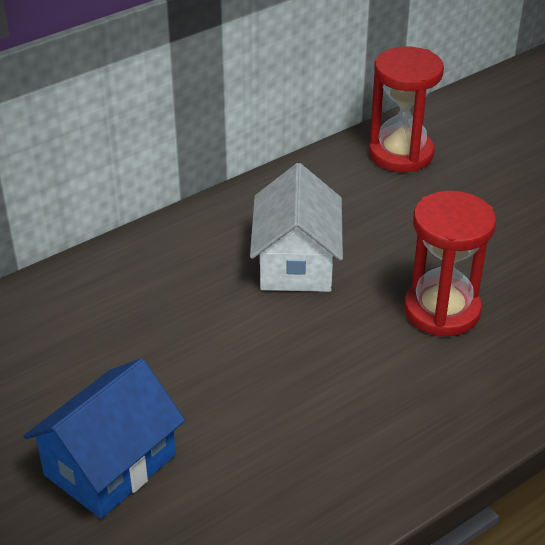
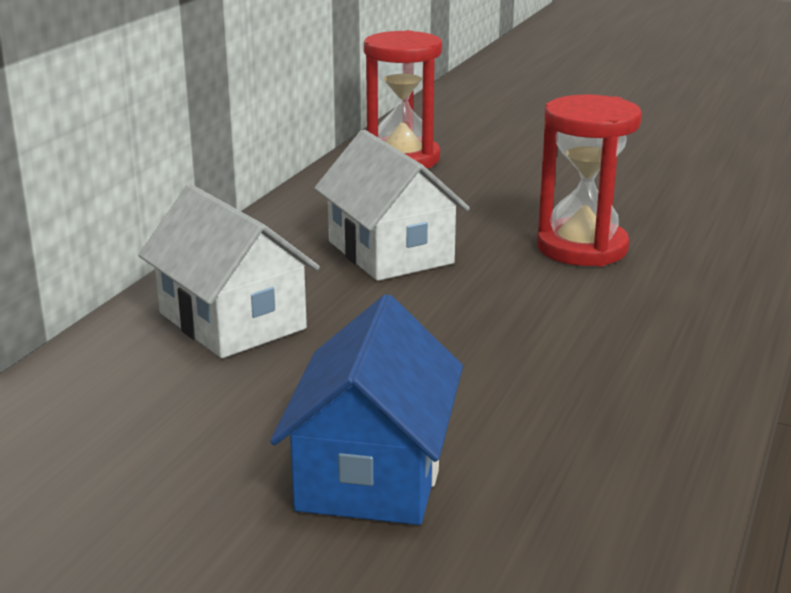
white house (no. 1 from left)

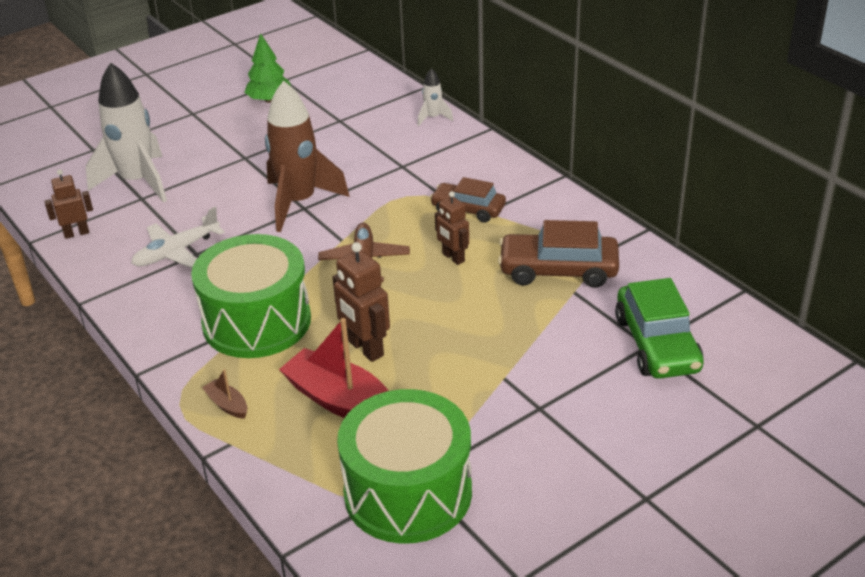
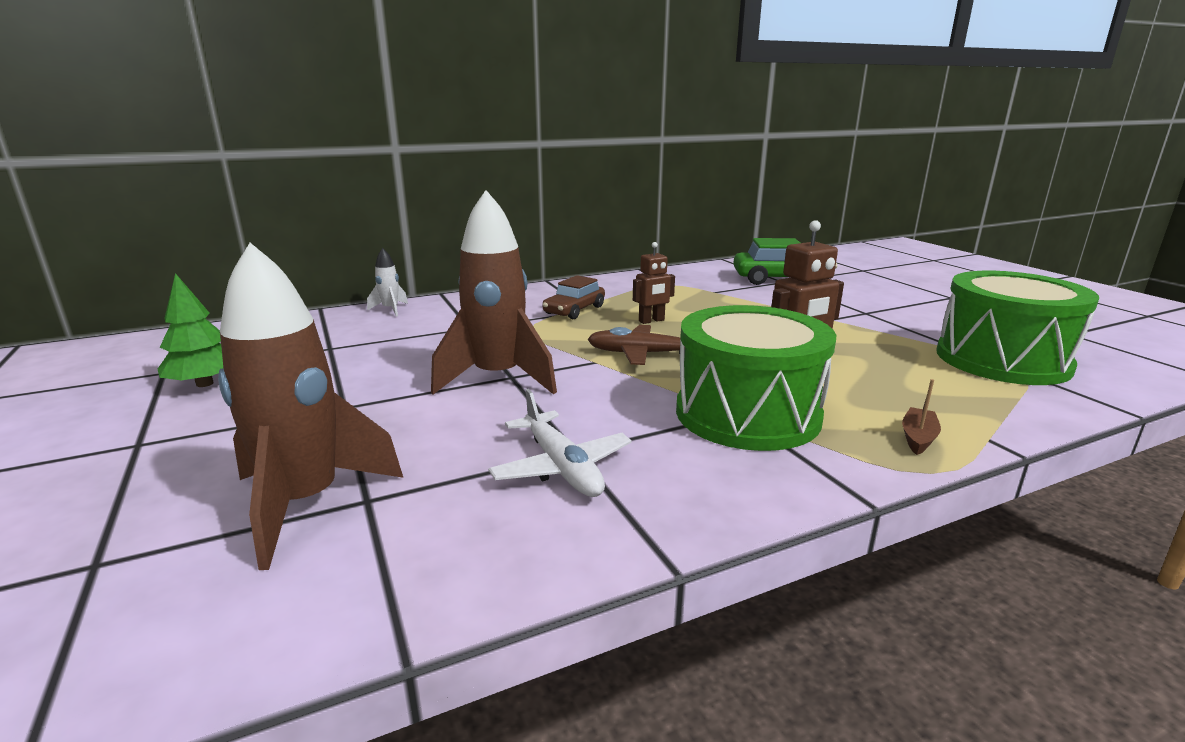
brown robot (no. 1 from left in the first image); red boat; brown car (no. 2 from left in the first image); brown rocket (no. 1 from left); brown boat

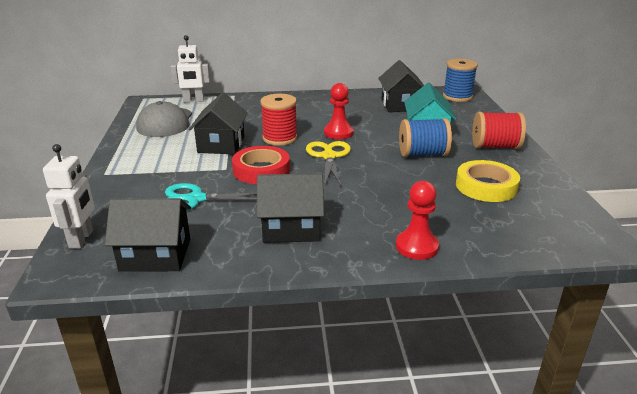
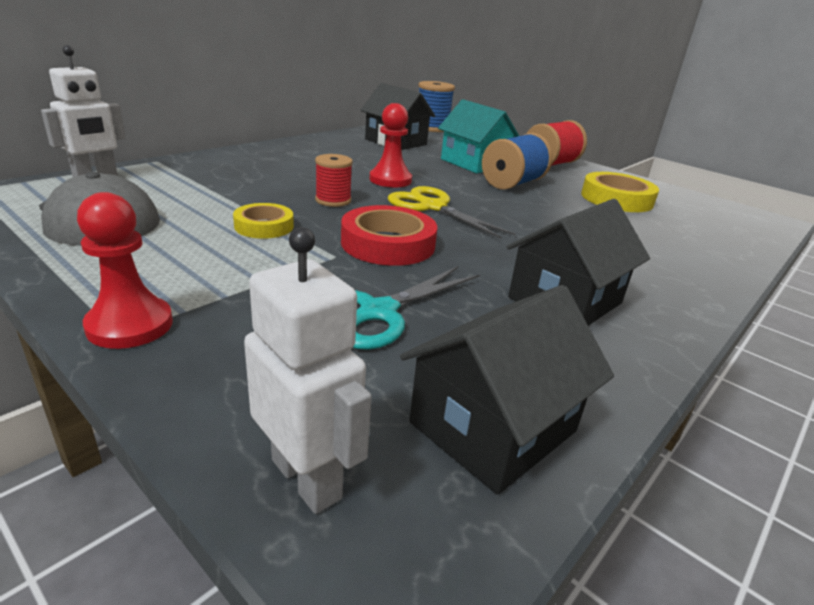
red pawn (no. 1 from left); yellow tape (no. 1 from left); red spool (no. 1 from left)

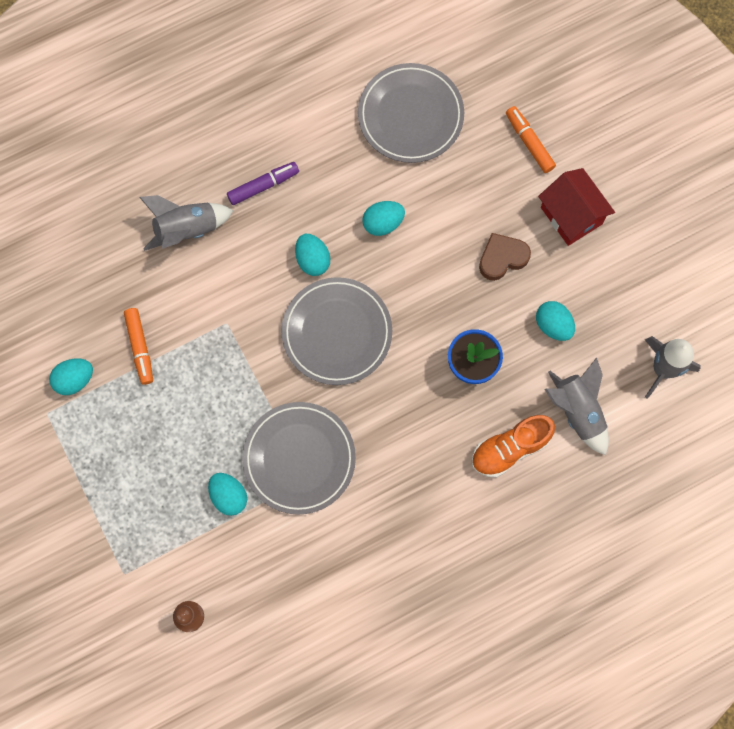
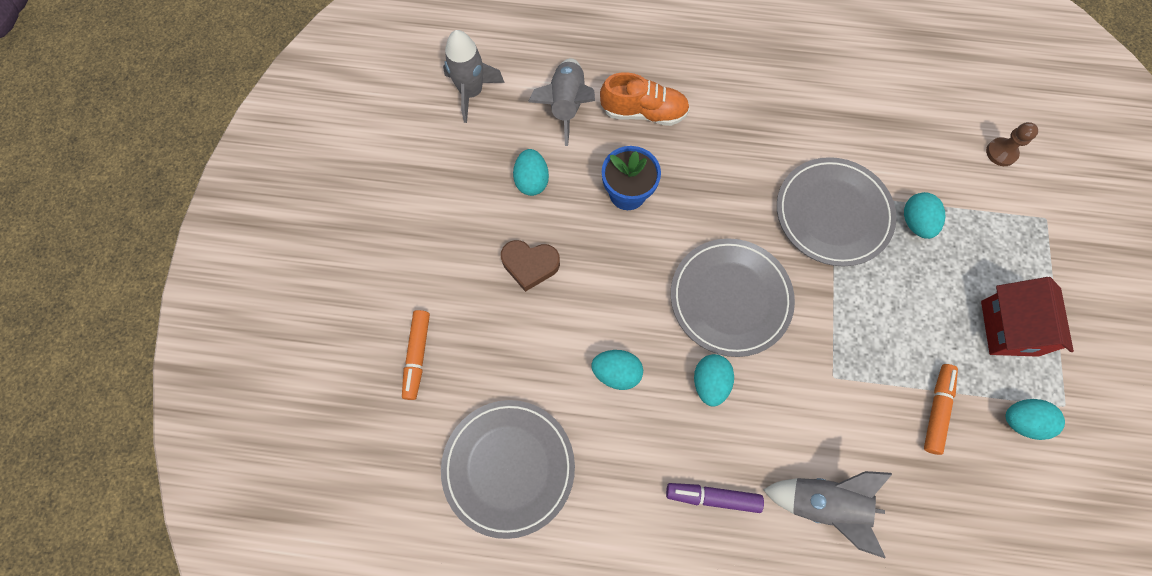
red house

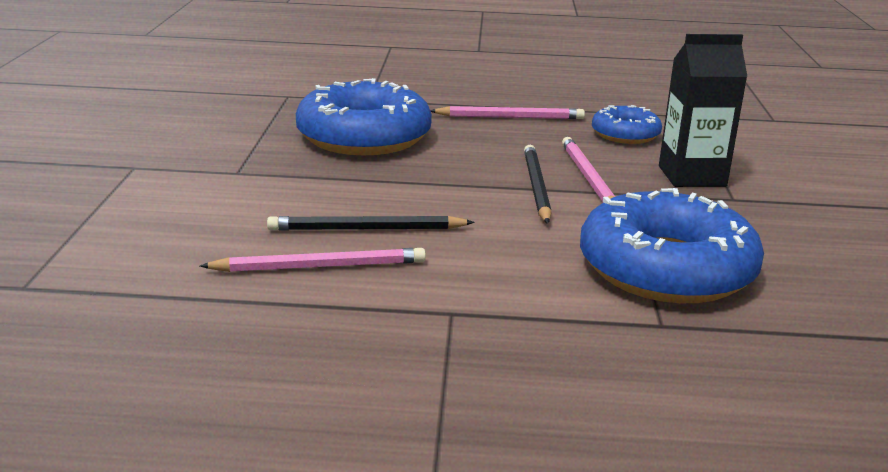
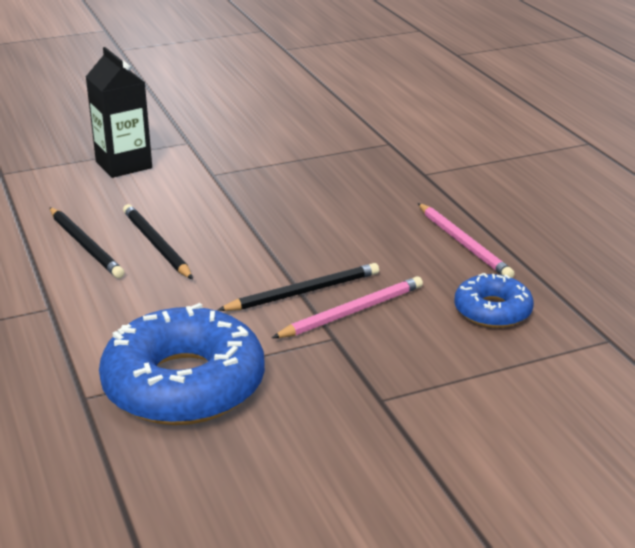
blue donut (no. 1 from left in the first image); black carton; black pencil (no. 1 from left)

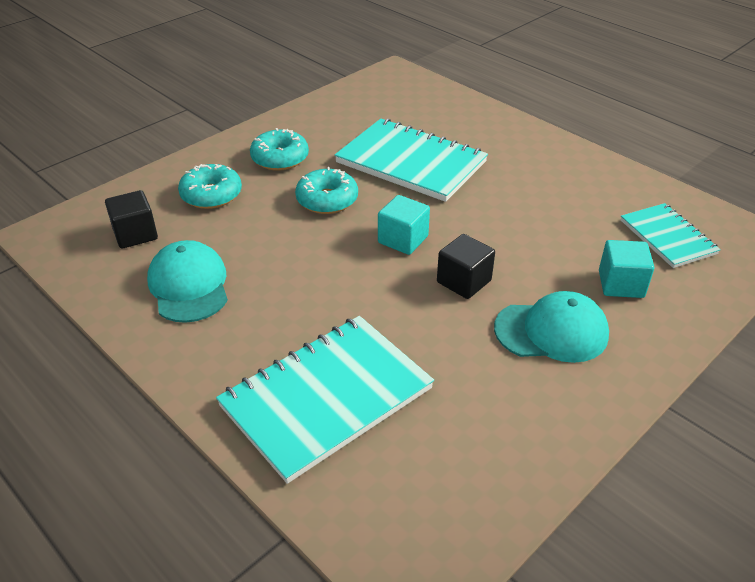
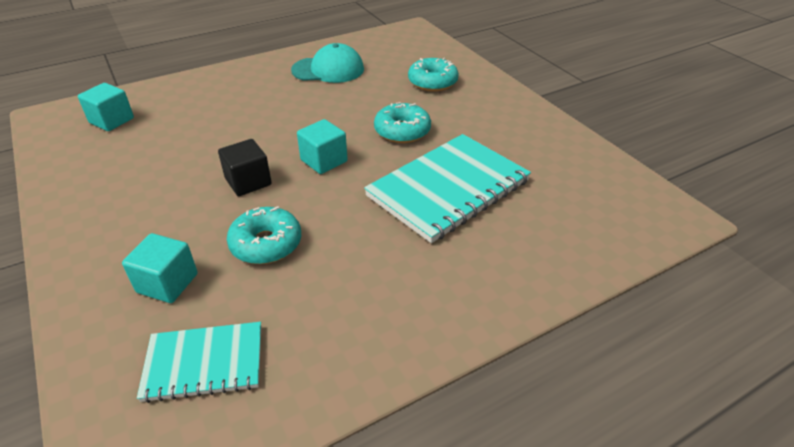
black cube (no. 1 from left in the first image); turquoise notebook (no. 1 from left in the first image); turquoise cap (no. 2 from left in the first image); turquoise cube (no. 1 from left); turquoise donut (no. 1 from left)

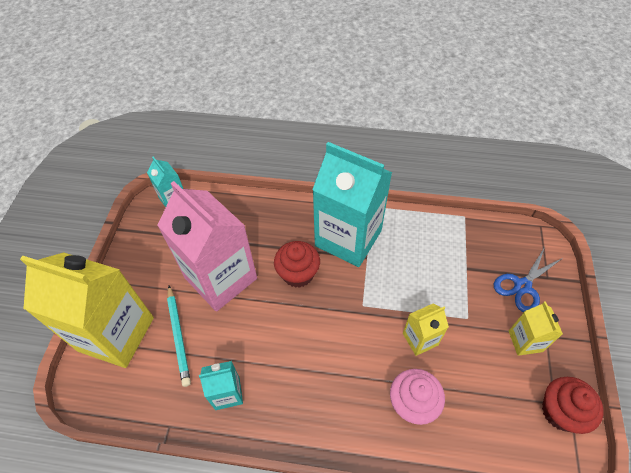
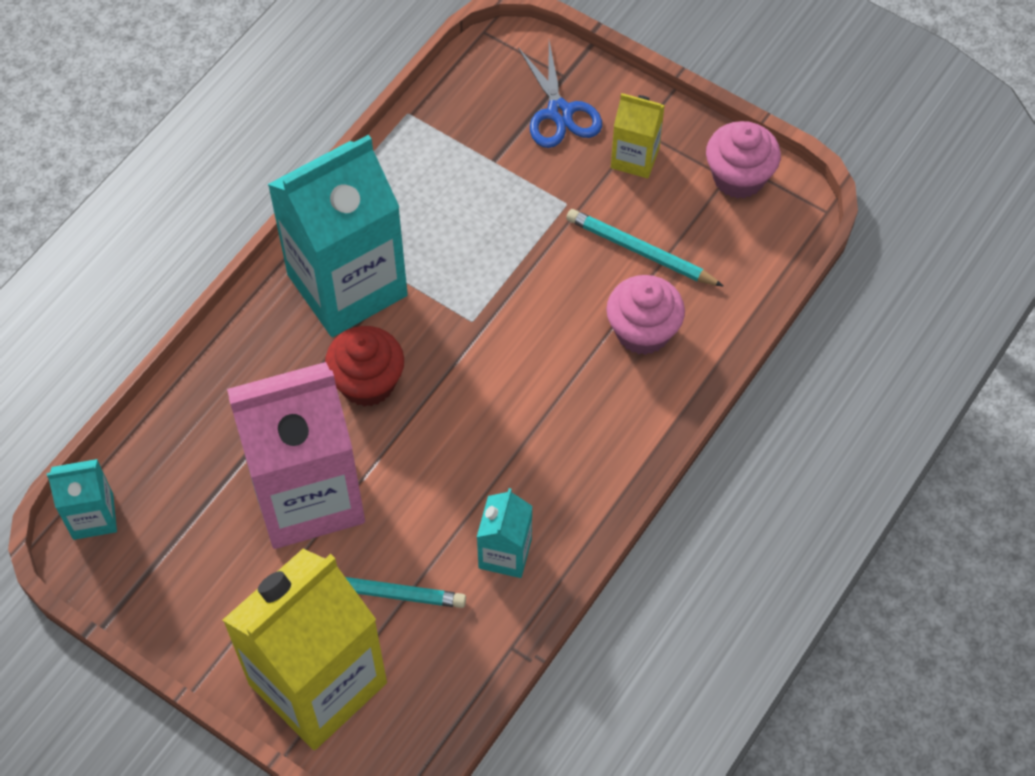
yellow carton (no. 2 from left in the first image); turquoise pencil (no. 2 from left); pink cupcake (no. 2 from left)

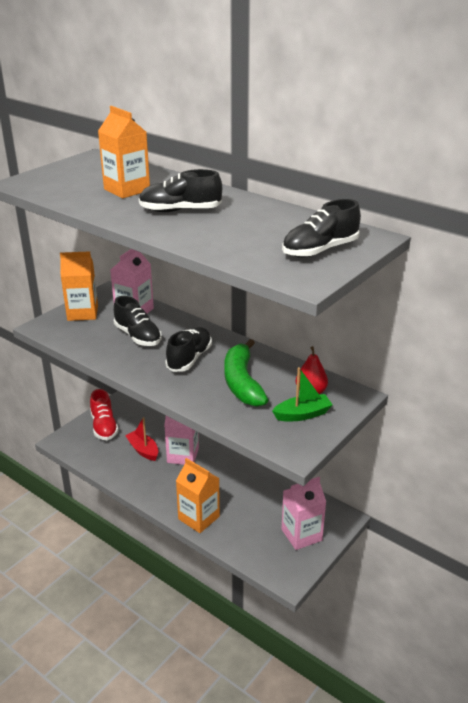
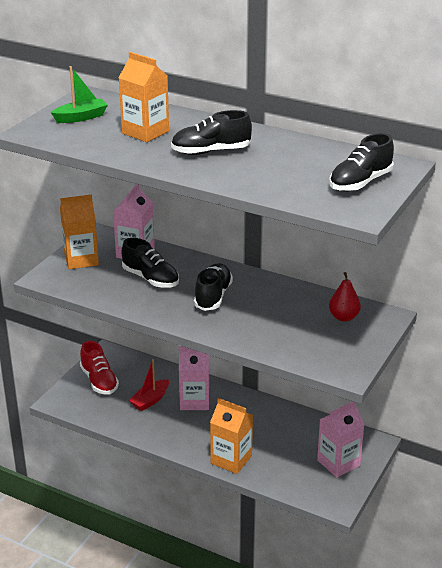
green banana; green boat; red boat

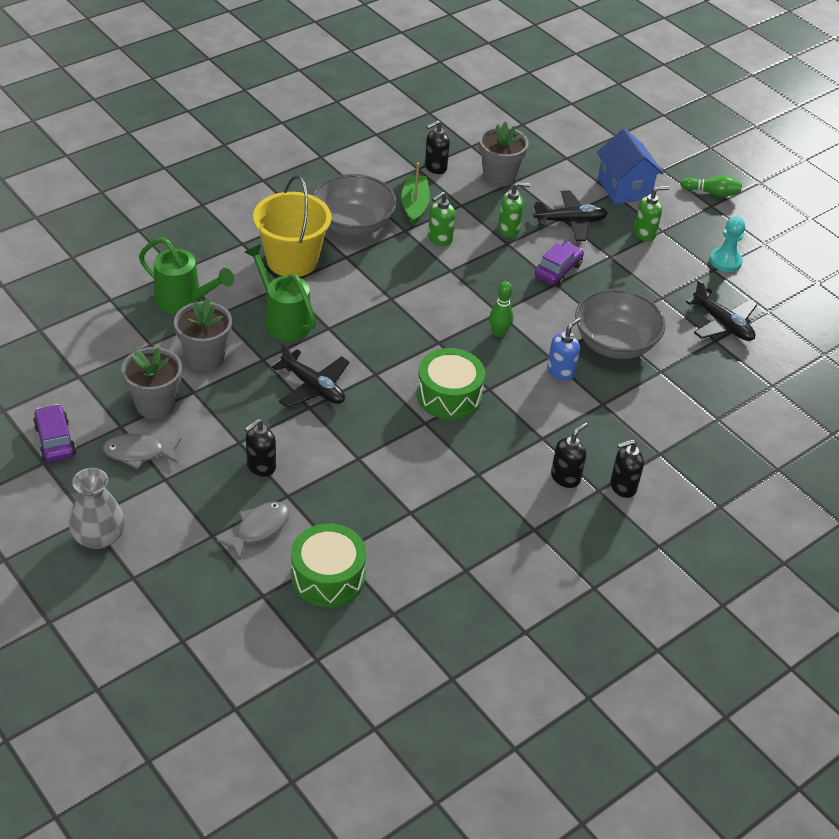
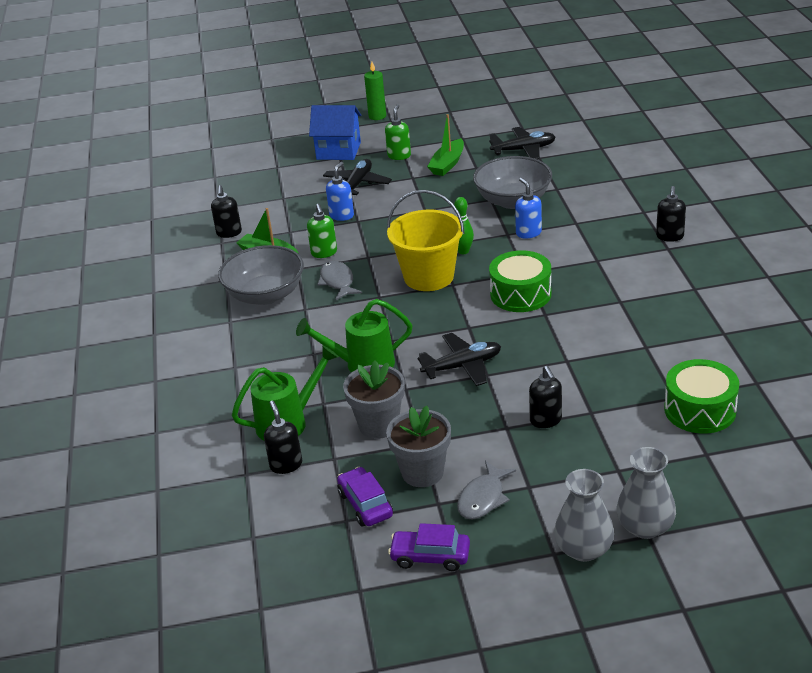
grey flower pot (no. 3 from left in the first image); turquoise pawn; green boat (no. 2 from left); grey vase (no. 2 from left); grey fish (no. 1 from left); yellow bucket; purple car (no. 1 from left); black soap dispenser (no. 2 from left); green candle; blue soap dispenser (no. 1 from left)

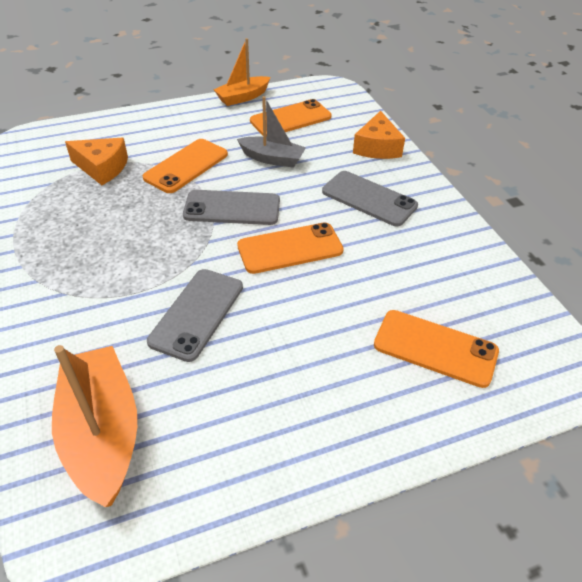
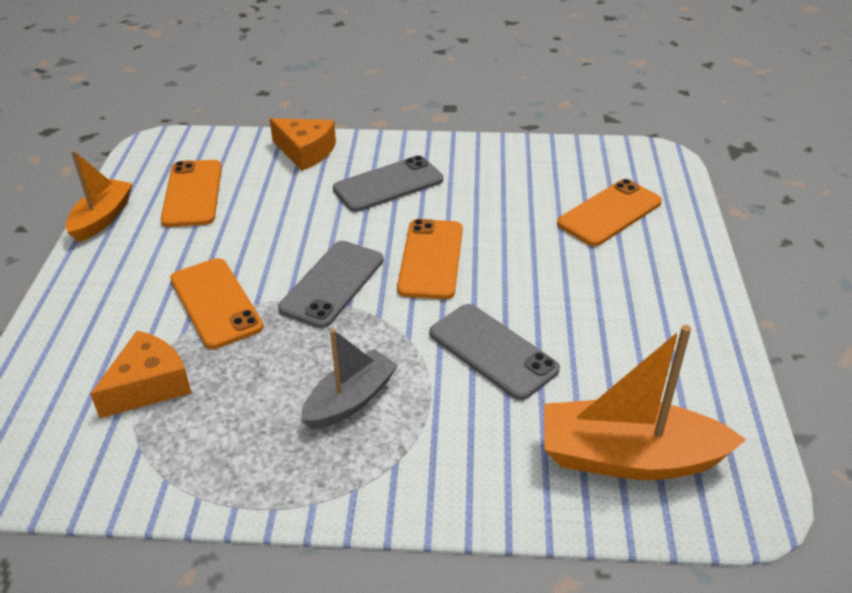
grey boat; orange boat (no. 1 from left)

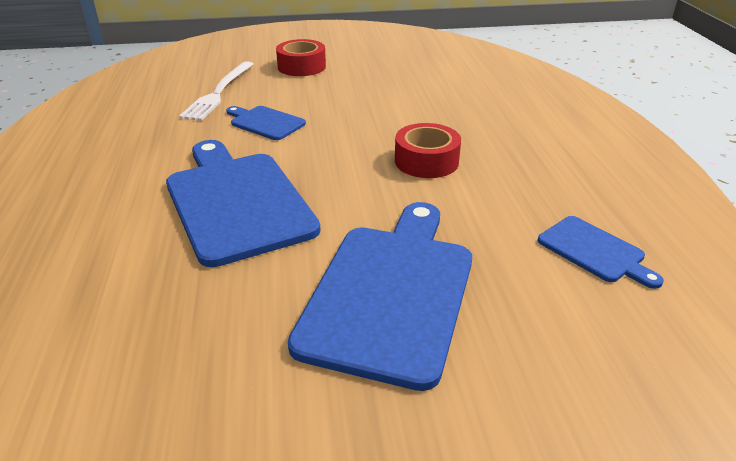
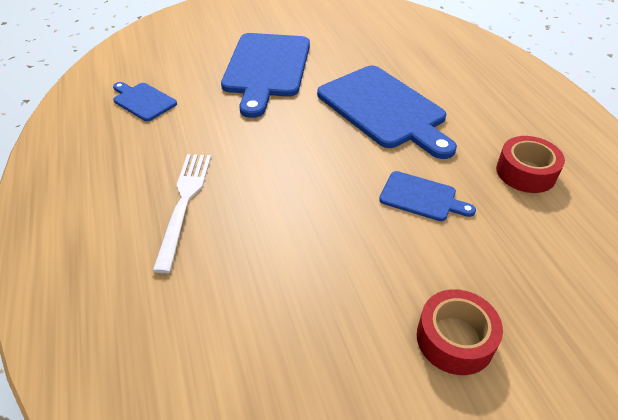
white fork; red tape (no. 2 from left)

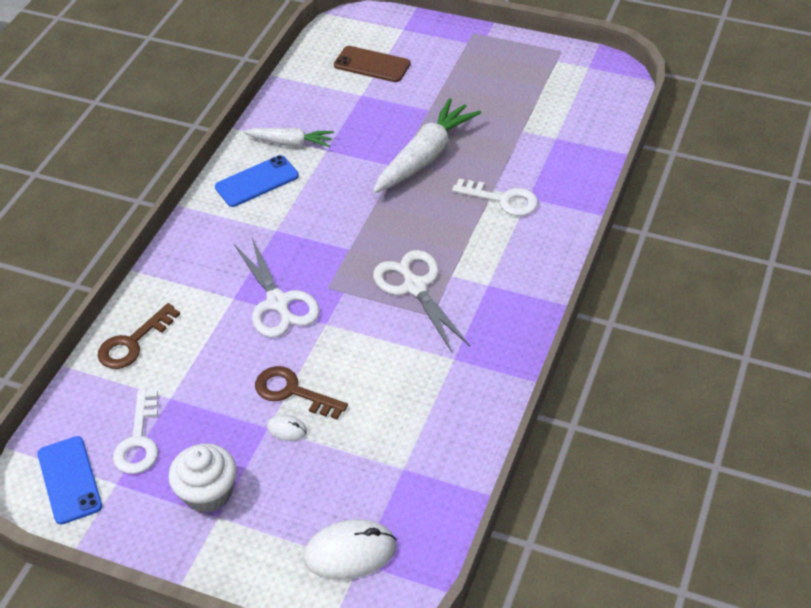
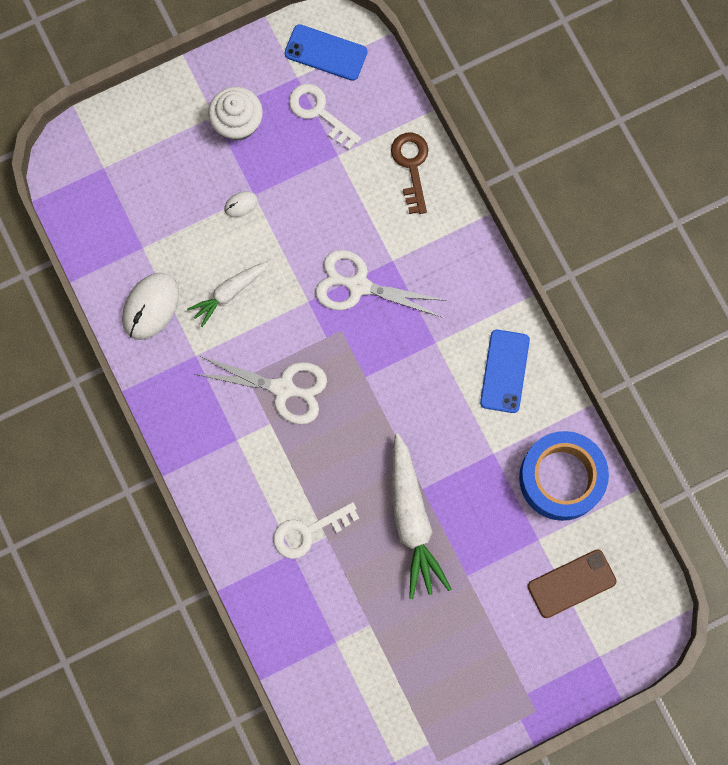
brown key (no. 2 from left in the first image); blue tape; white carrot (no. 1 from left); white mouse (no. 1 from left)

